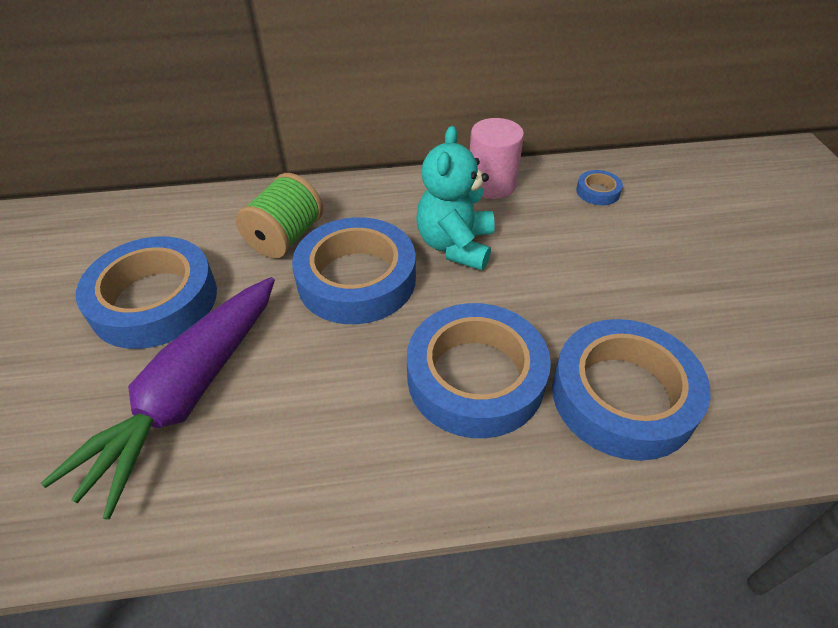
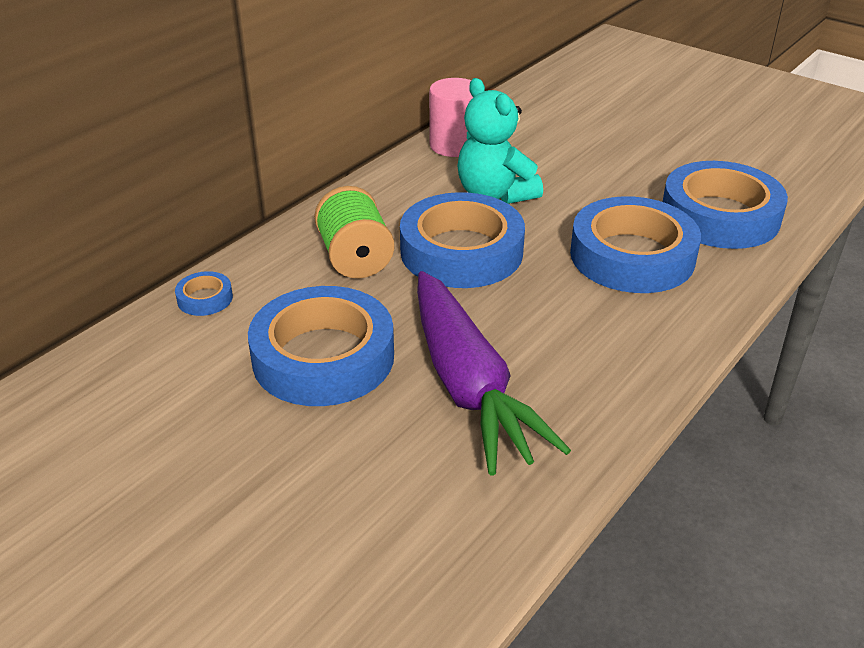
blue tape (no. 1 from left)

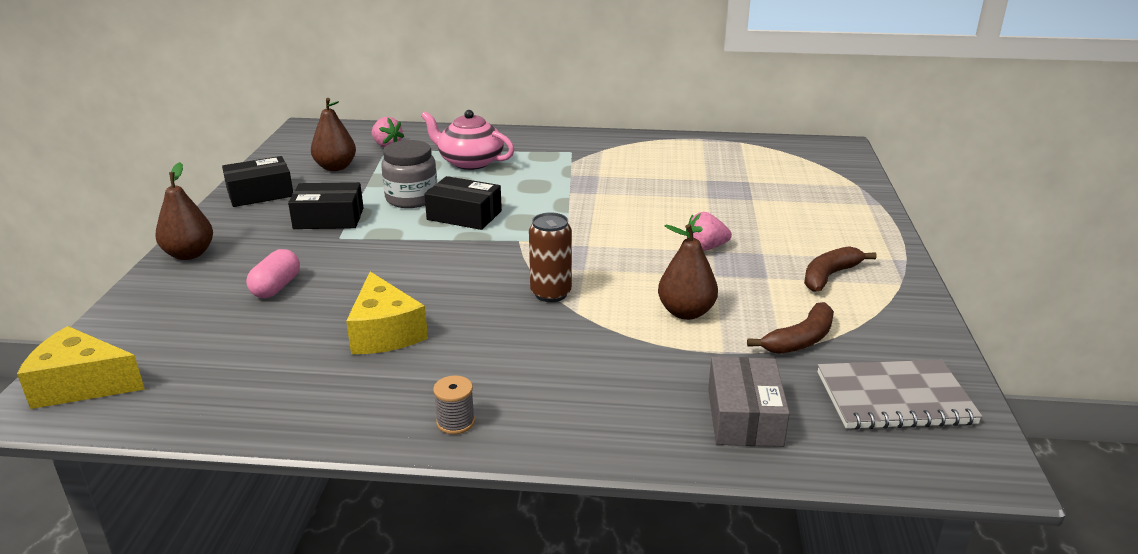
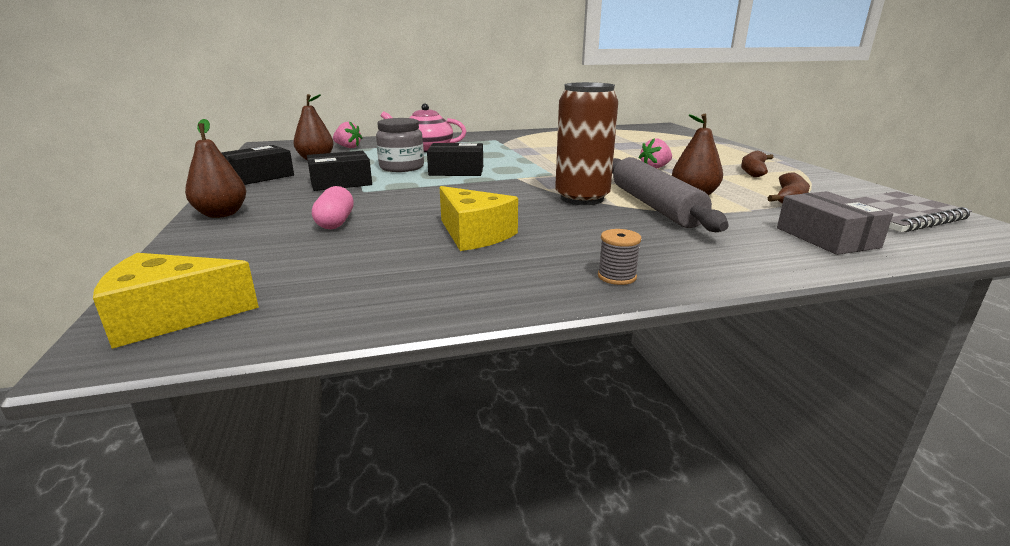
grey rolling pin; brown can

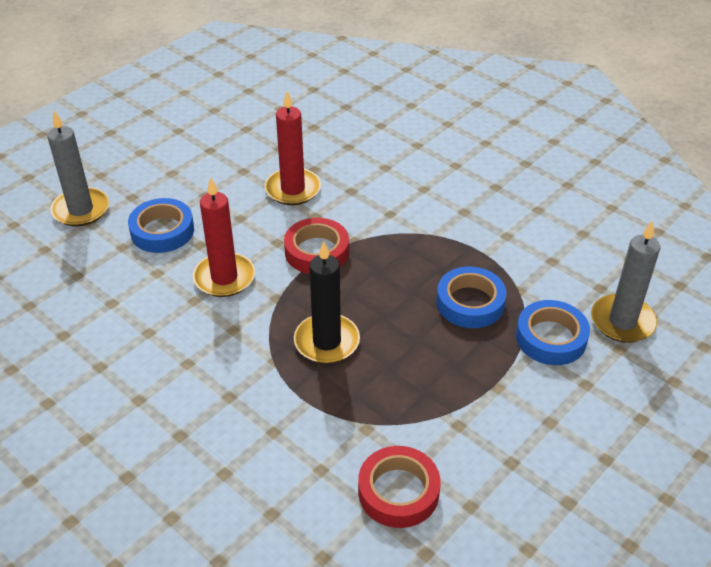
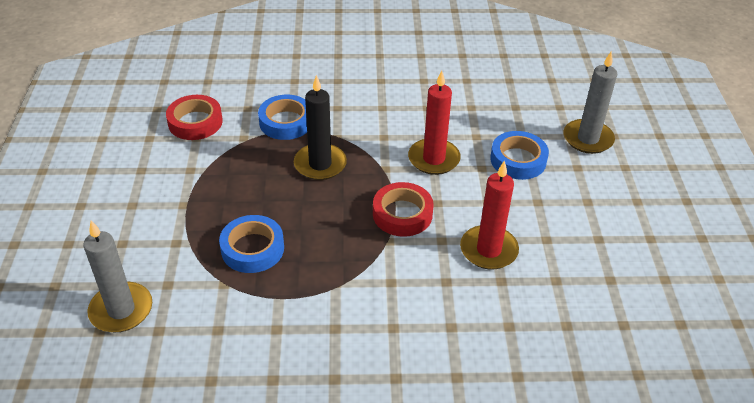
blue tape (no. 2 from left)

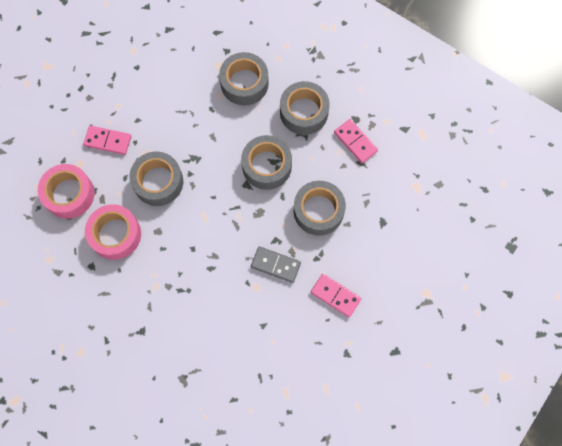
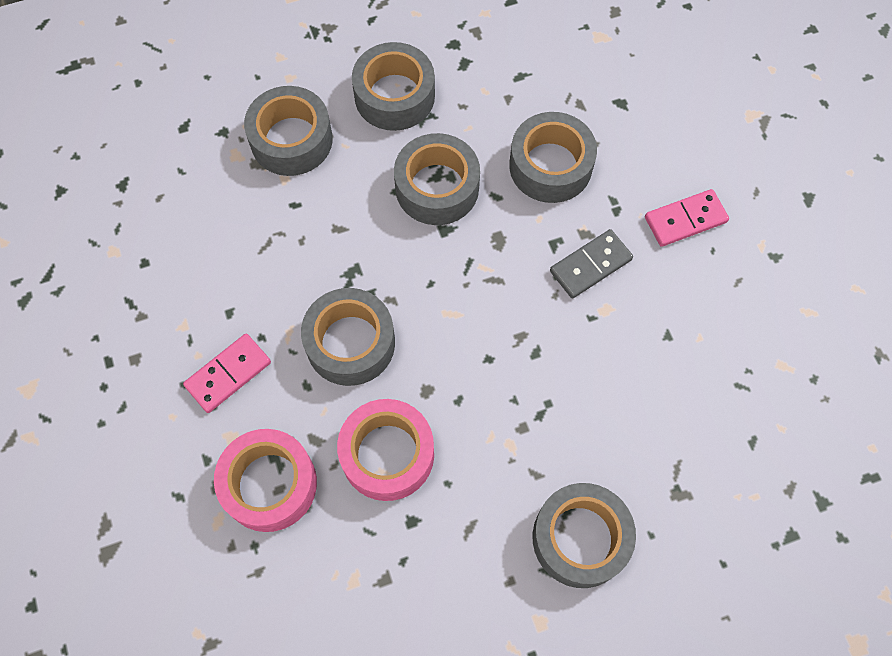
pink domino (no. 3 from left in the first image); grey tape (no. 6 from left)

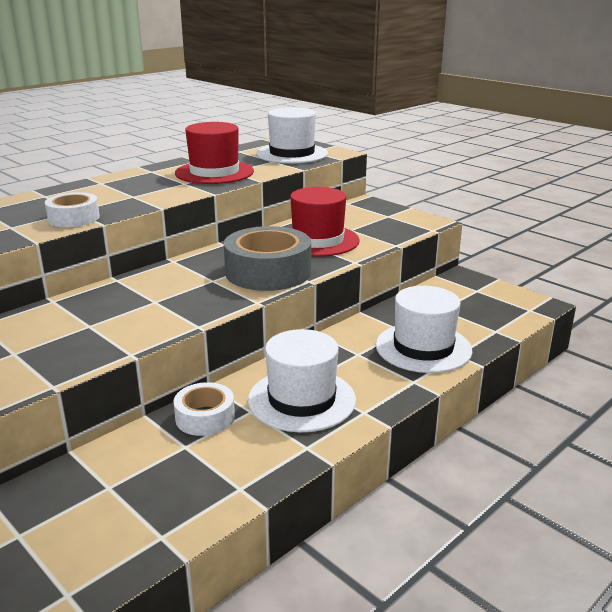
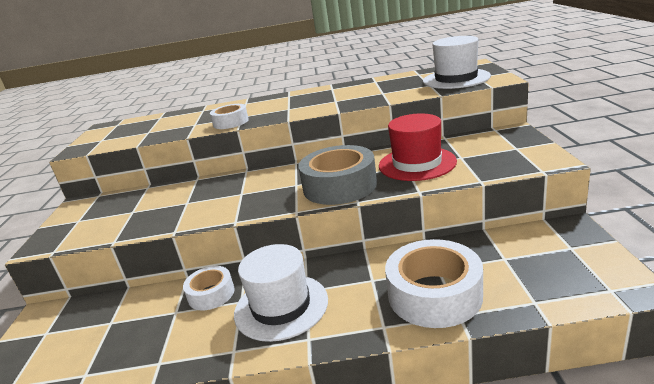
red hat (no. 1 from left in the first image); white tape (no. 3 from left)

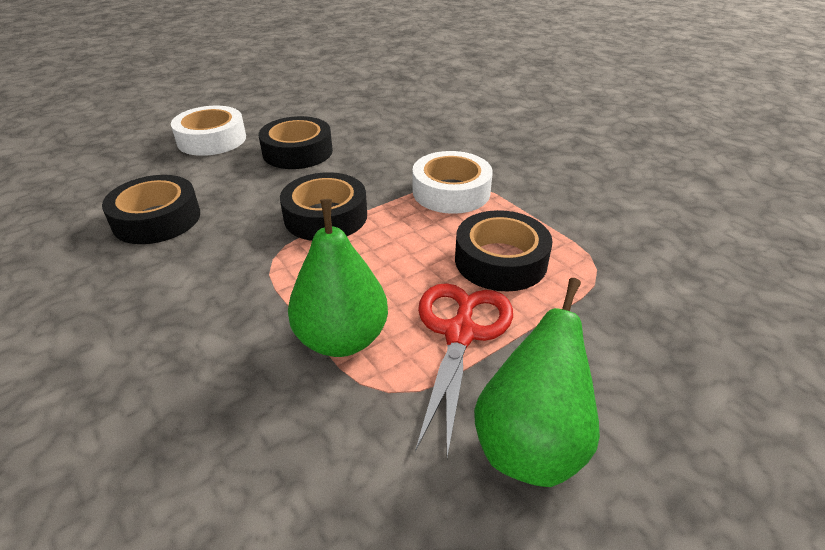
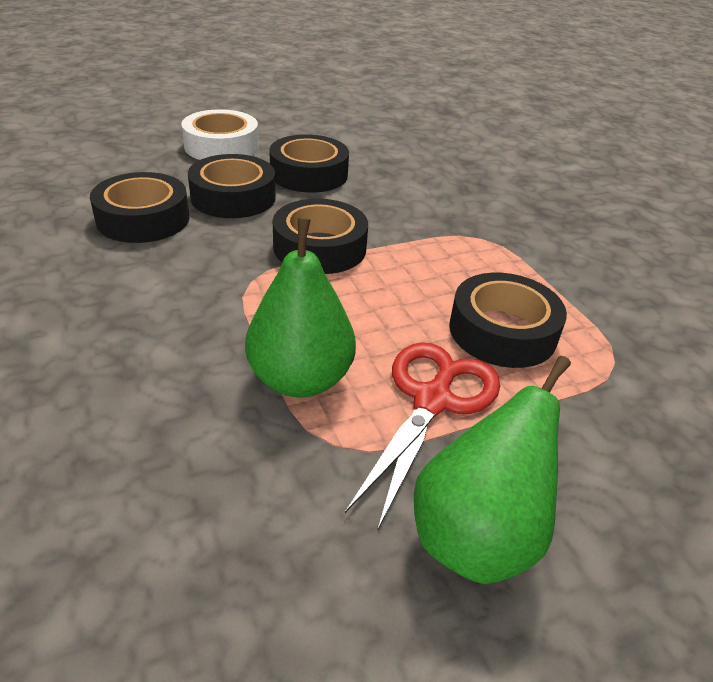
white tape (no. 2 from left in the first image); black tape (no. 2 from left)

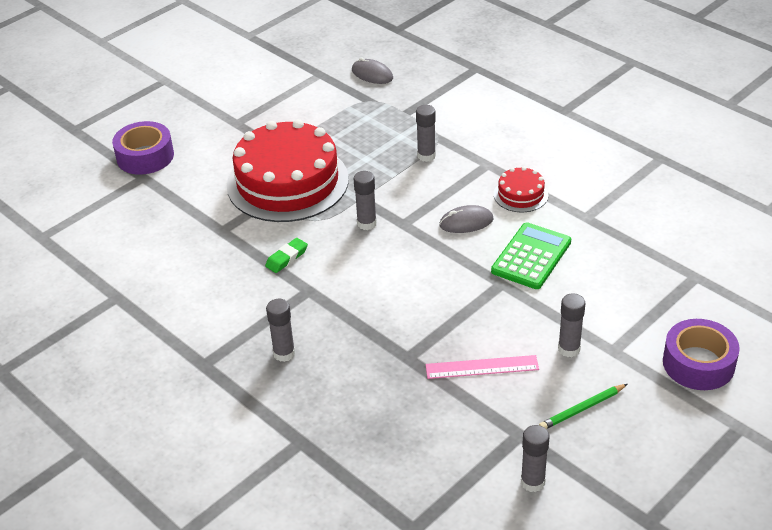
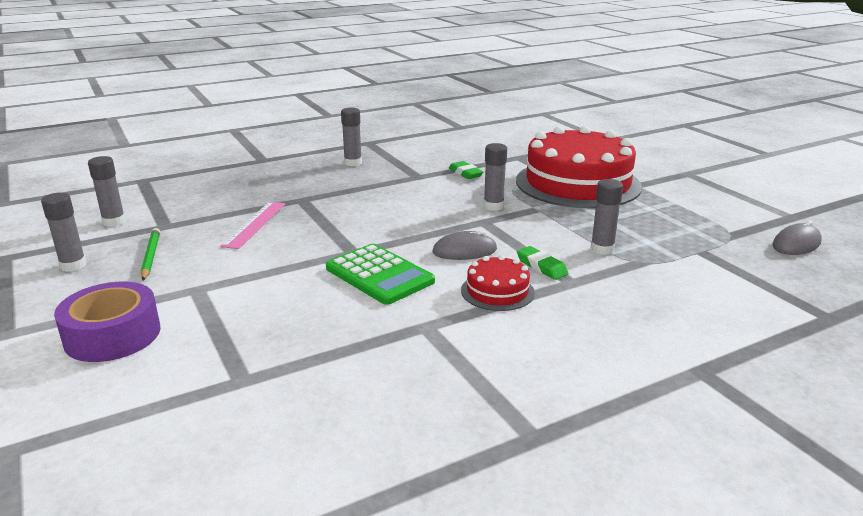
purple tape (no. 1 from left in the first image); green eraser (no. 2 from left); grey glue stick (no. 1 from left); grey mouse (no. 1 from left)

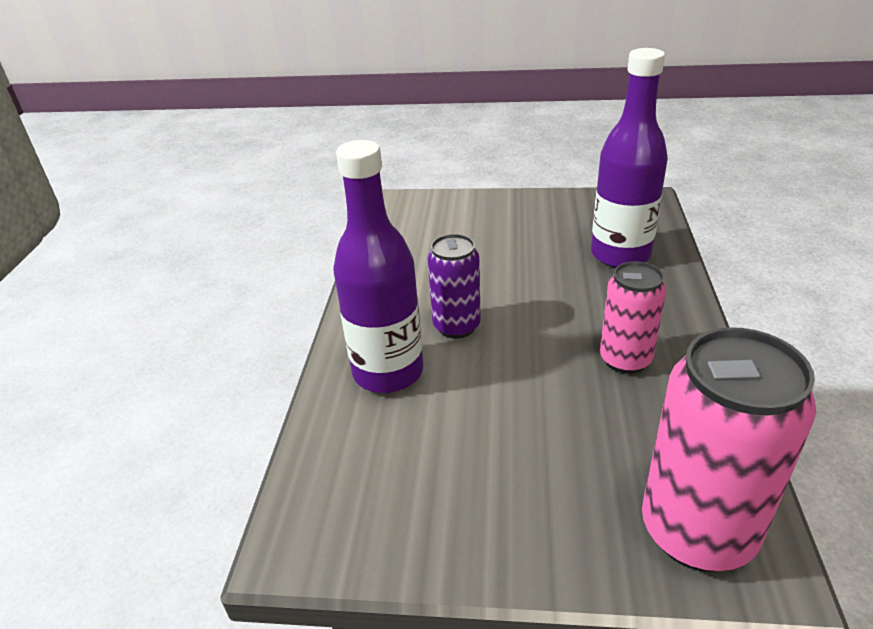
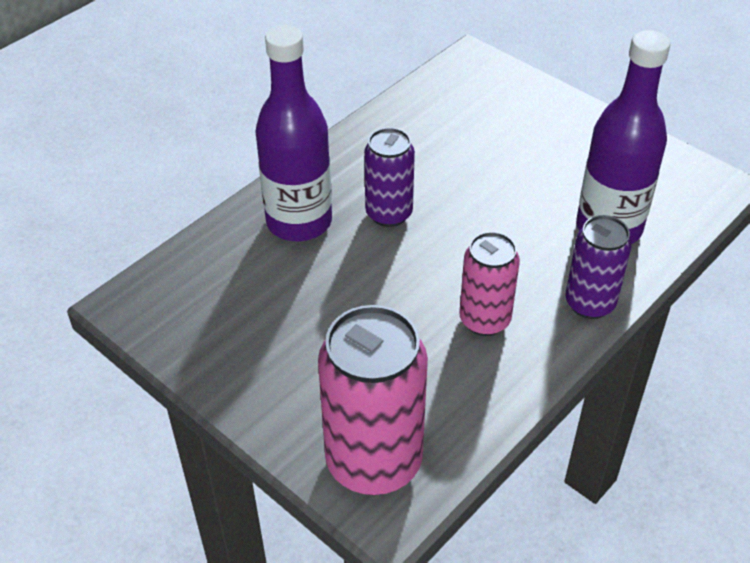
purple can (no. 2 from left)

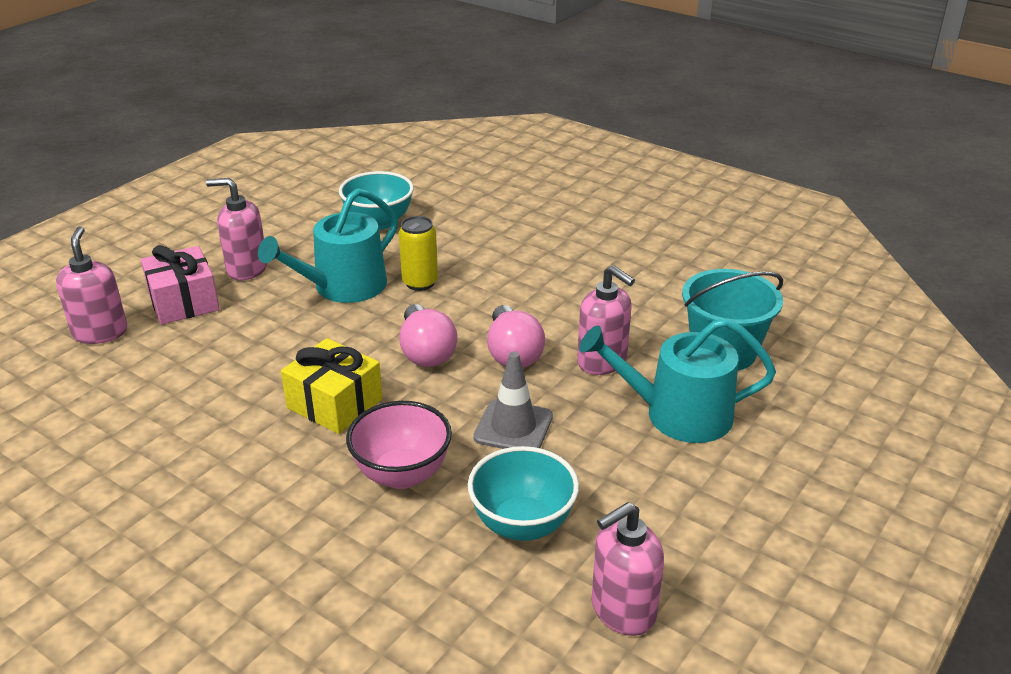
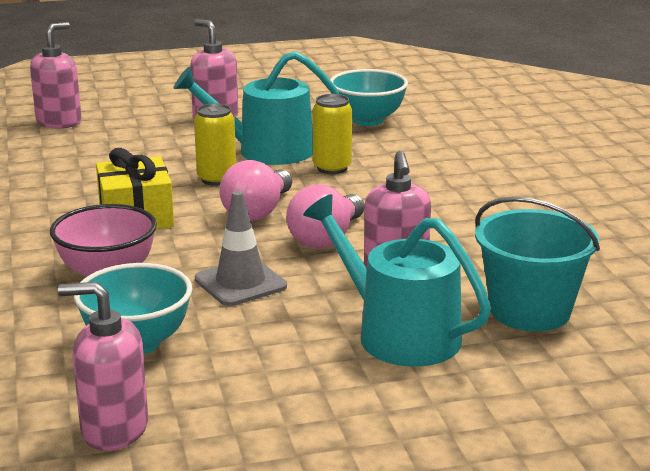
pink gift; yellow can (no. 1 from left)

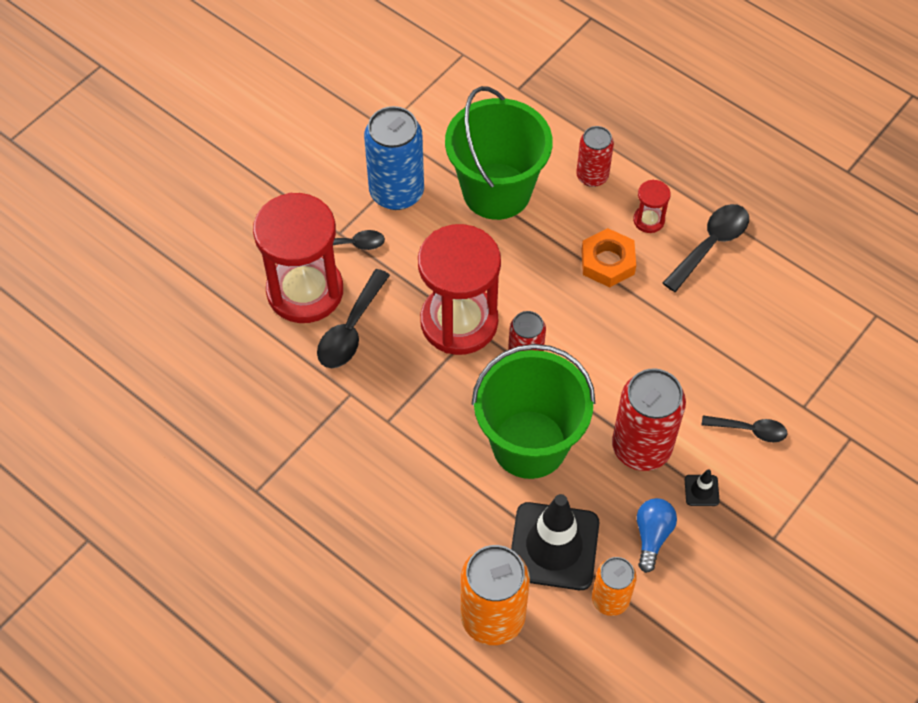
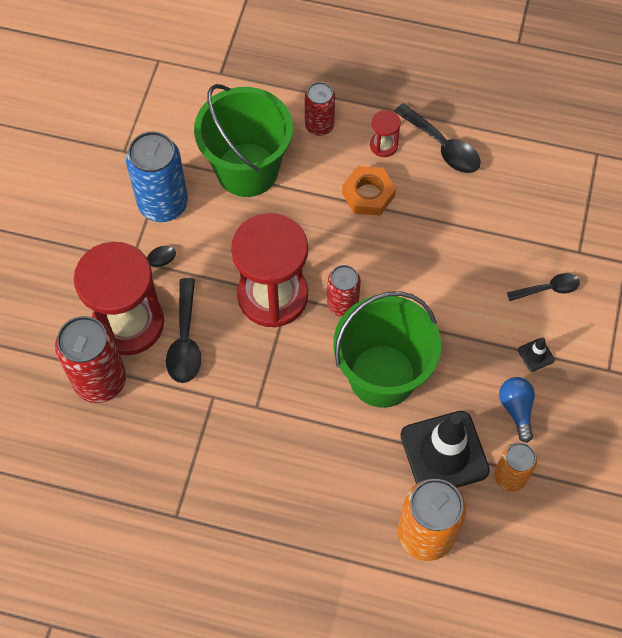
red can (no. 1 from left); black spoon (no. 3 from left)

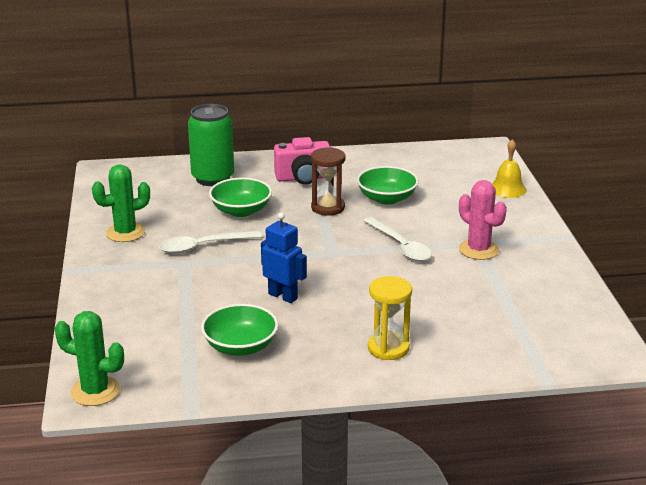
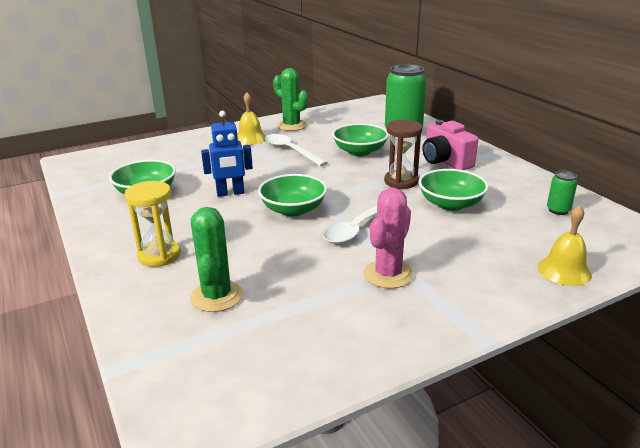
yellow bell (no. 1 from left); green bowl (no. 2 from left); green can (no. 2 from left); green cactus (no. 1 from left); blue robot

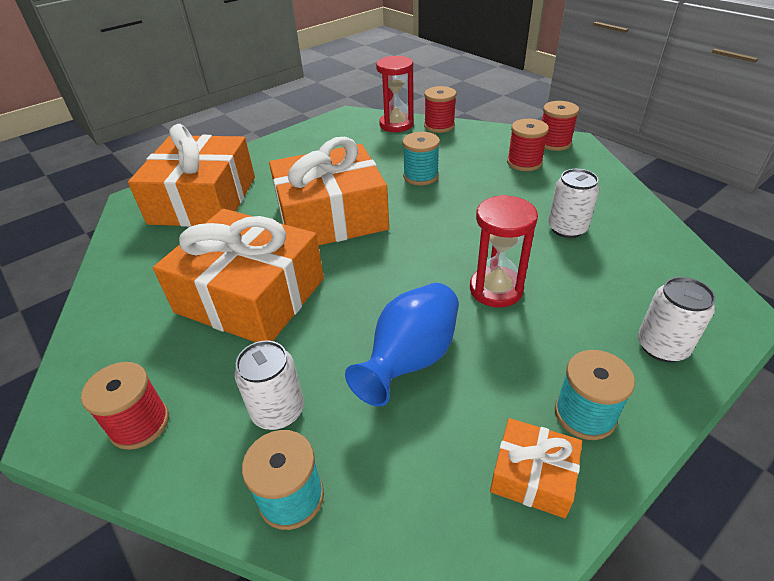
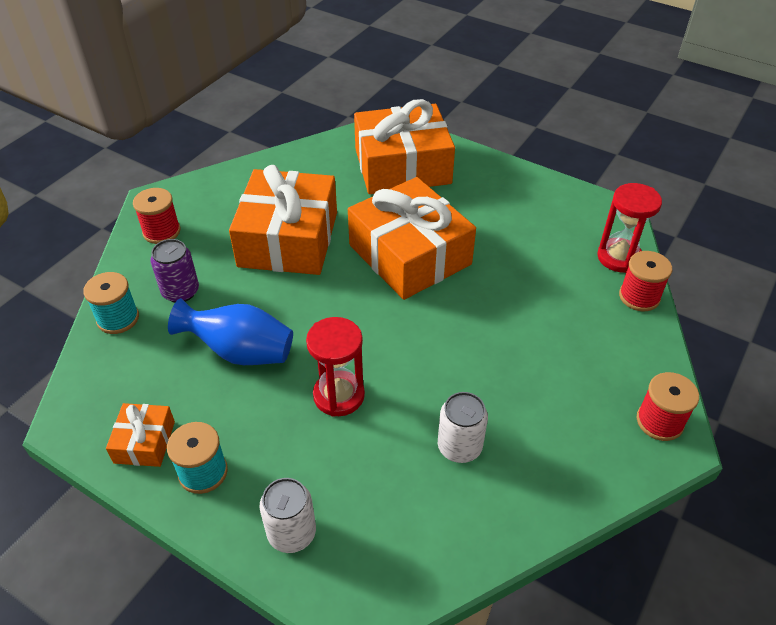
turquoise spool (no. 2 from left in the first image); red spool (no. 3 from left in the first image); purple can

